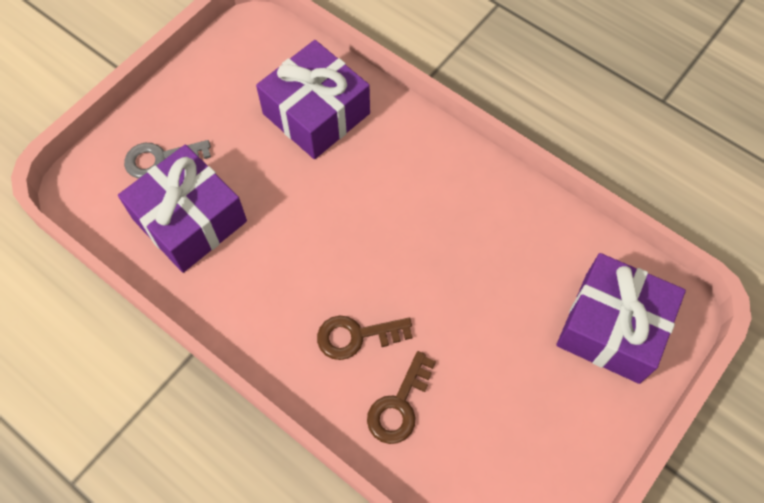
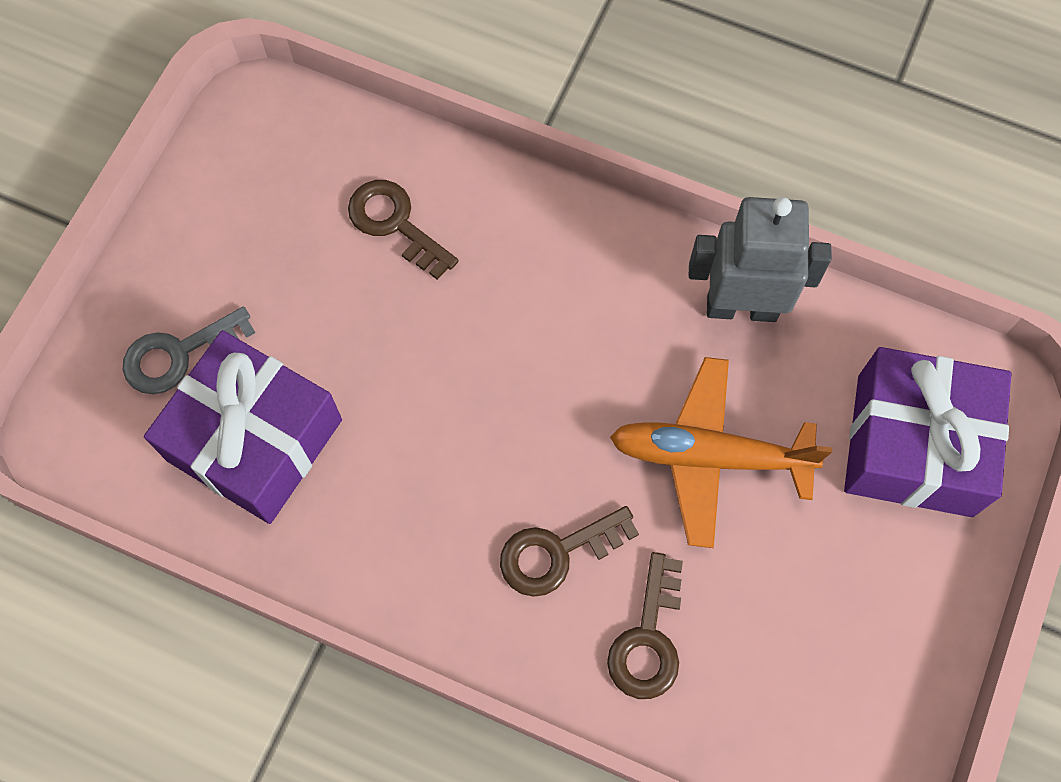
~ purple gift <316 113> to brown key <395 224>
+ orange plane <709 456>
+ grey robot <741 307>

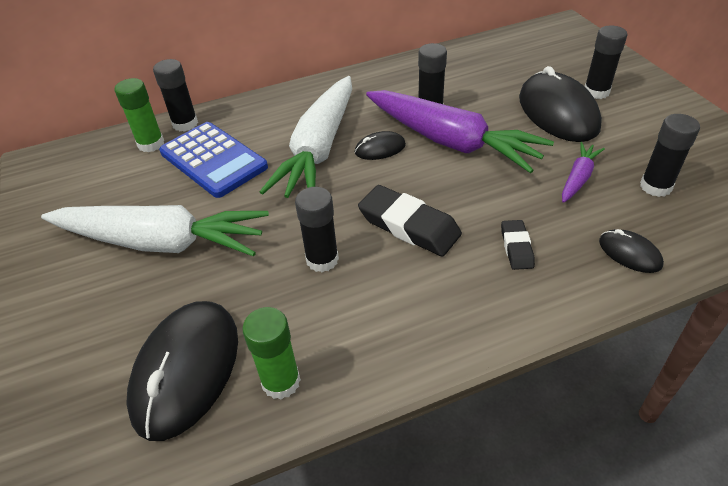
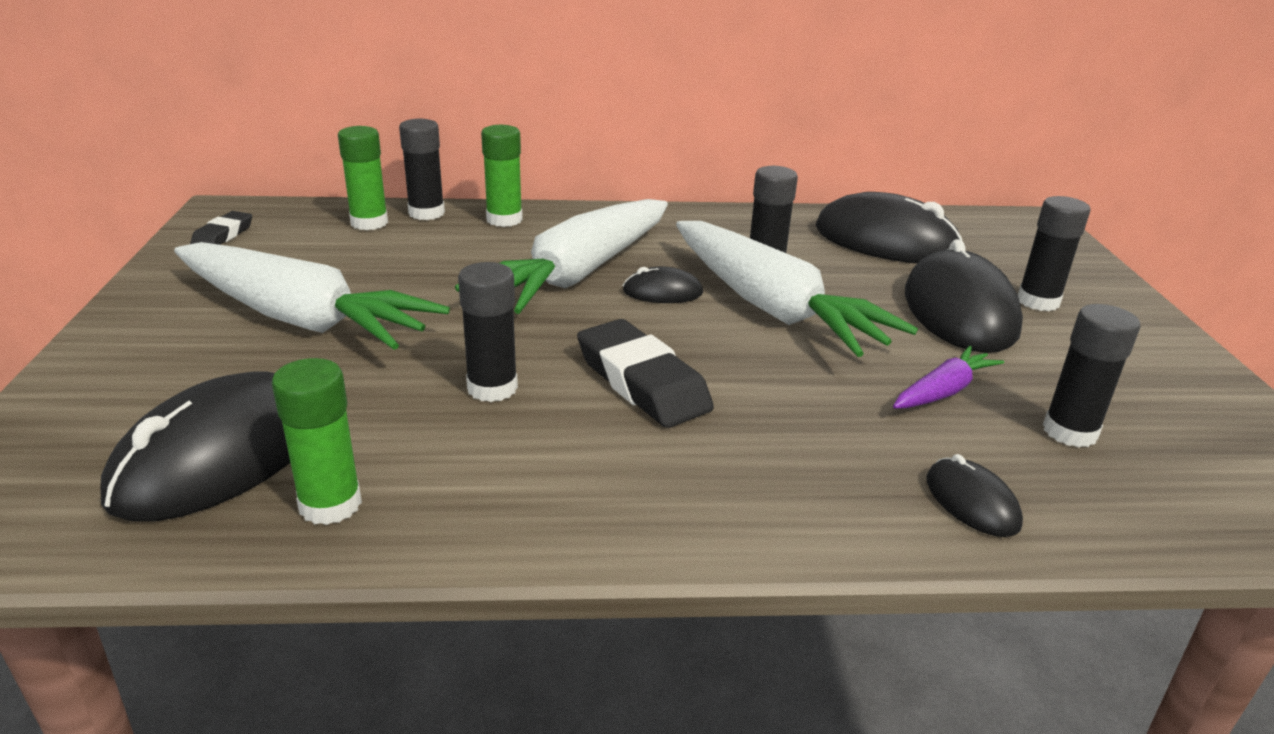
~ black eraser <516 247> to <223 235>
+ green glue stick <504 219>
~ purple carrot <450 141> to white carrot <770 307>
+ black mouse <886 241>
- blue calculator <213 160>

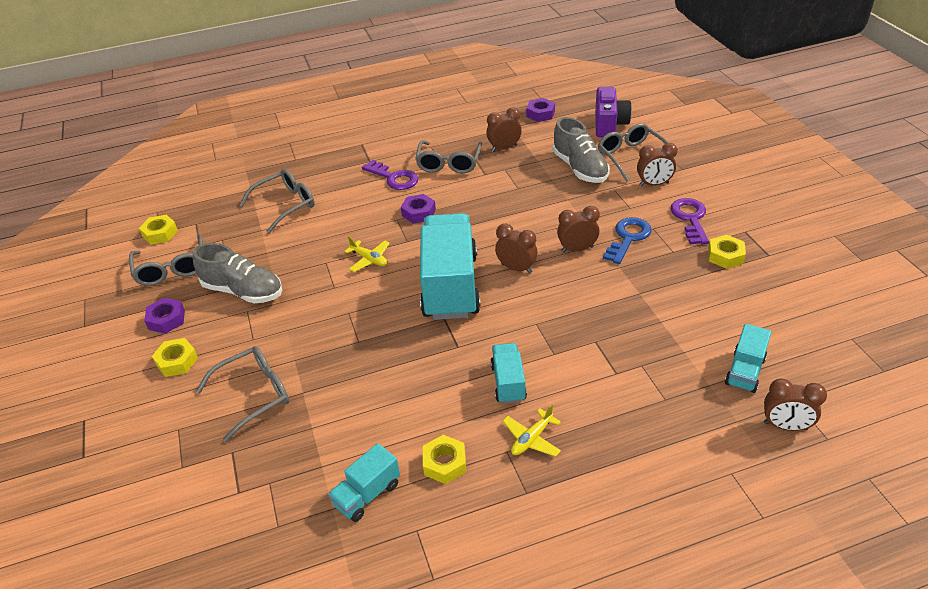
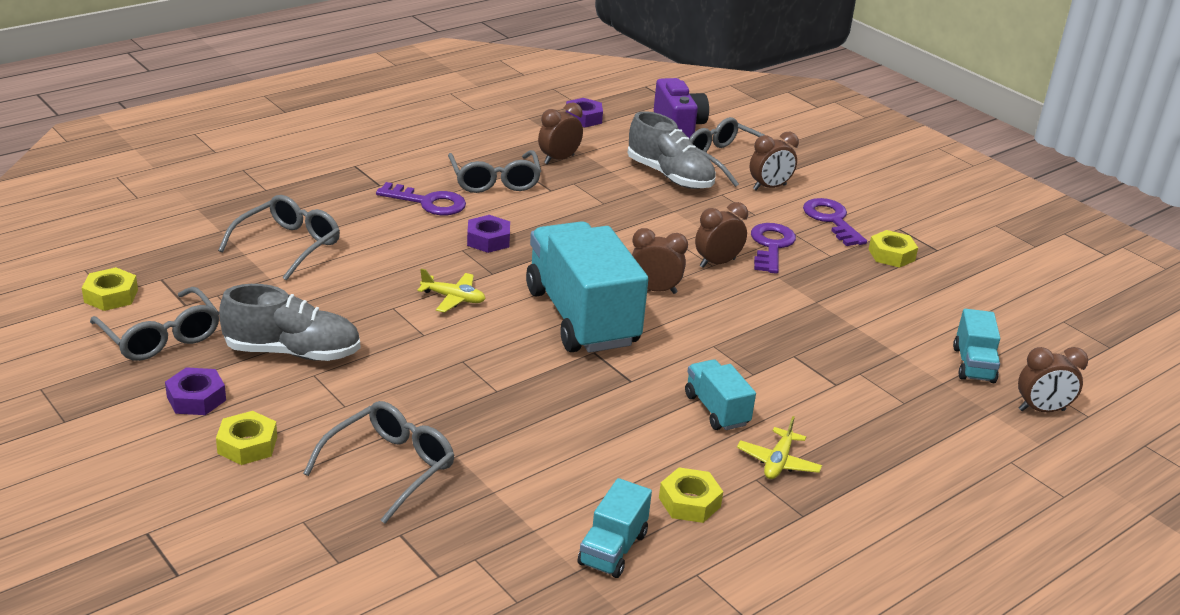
~ blue key <628 238> to purple key <771 246>

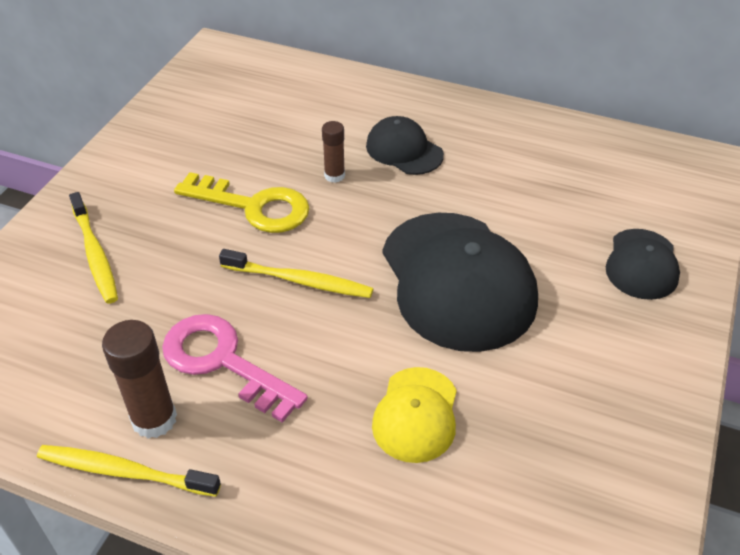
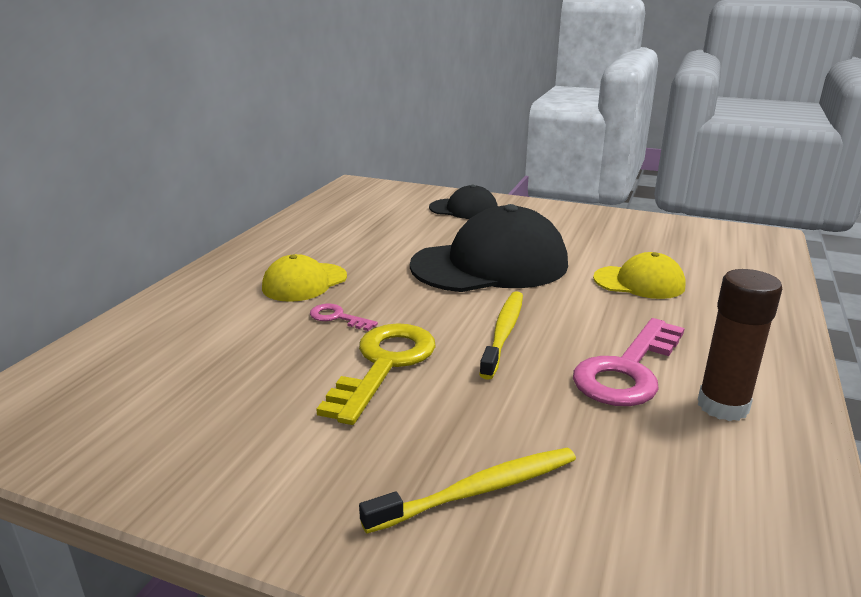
~ black cap <404 150> to yellow cap <304 282>
~ brown glue stick <334 176> to pink key <337 317>
- yellow toothbrush <124 471>

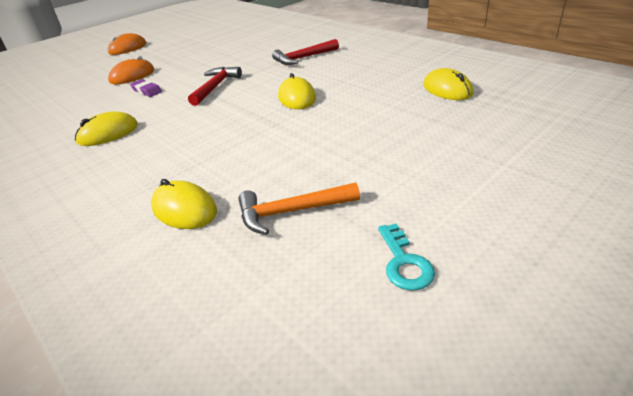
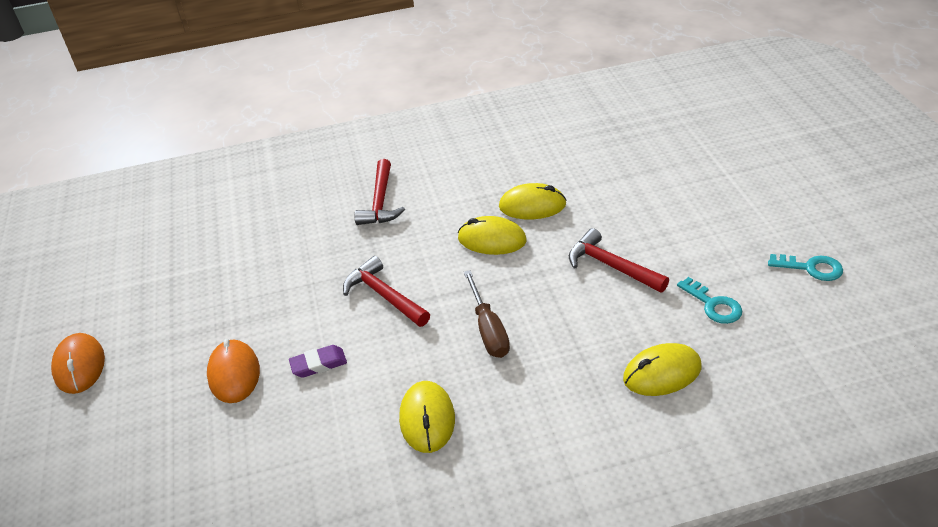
+ brown screwdriver <488 329>
~ yellow mouse <447 89> to <532 206>
+ red hammer <611 266>
~ orange hammer <291 212> to turquoise key <713 305>

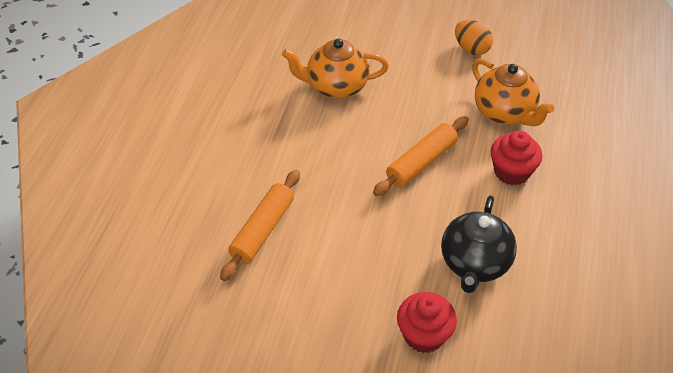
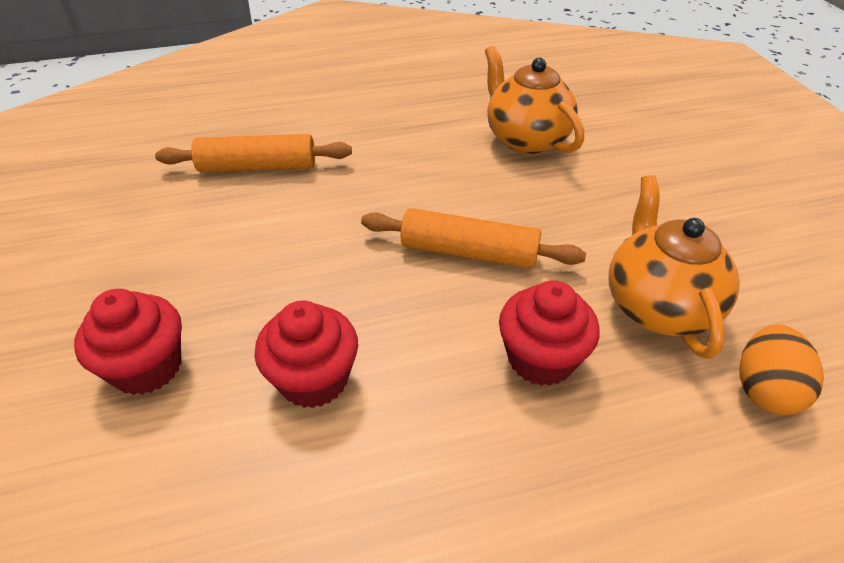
~ black teapot <474 264> to red cupcake <314 379>
~ orange teapot <505 113> = <657 306> 150 degrees clockwise
~ orange egg <471 49> to <764 389>

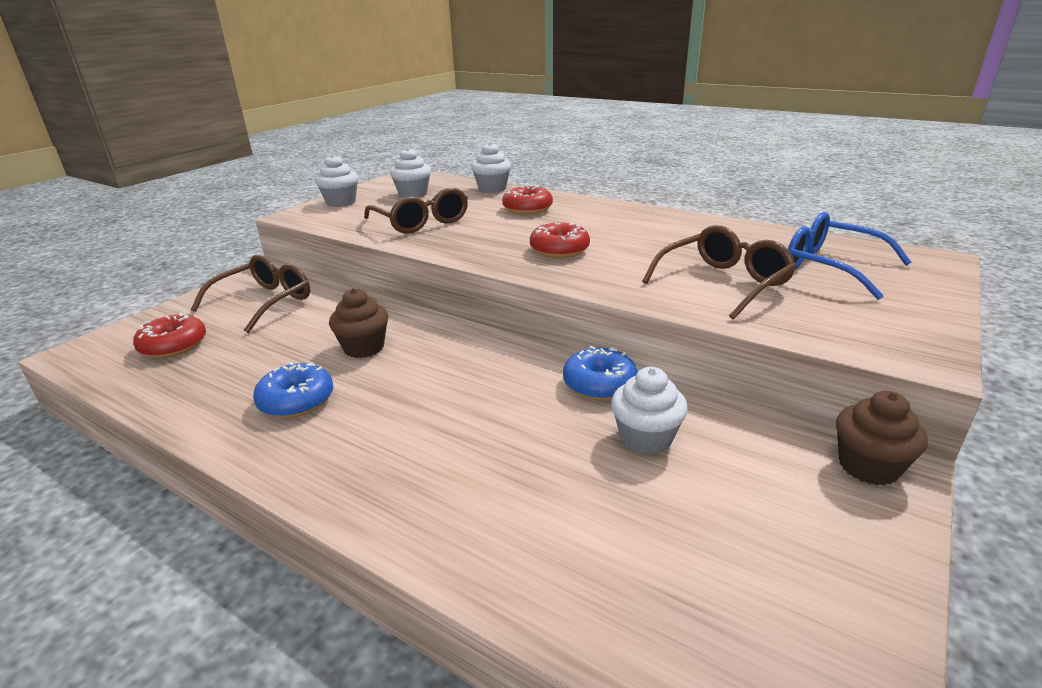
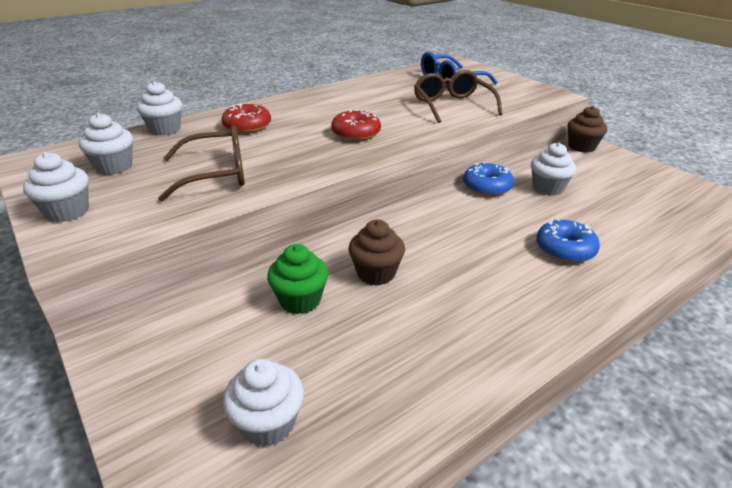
~ red donut <174 346> to white cupcake <268 423>
+ green cupcake <300 300>
~ blue donut <296 401> to <565 249>
- brown glasses <263 302>

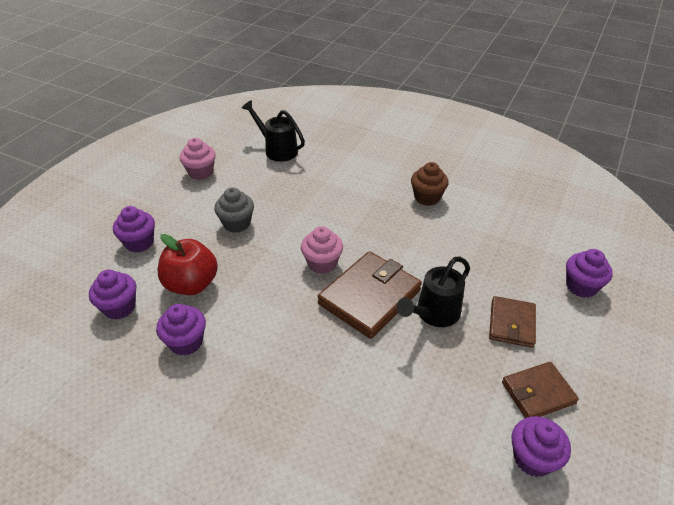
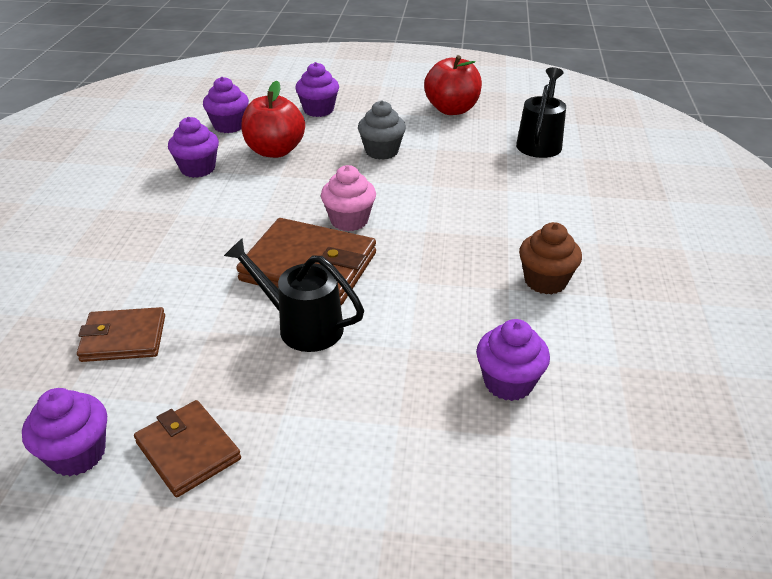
~ brown wallet <511 324> to <124 338>
~ pink cupcake <201 172> to red apple <452 109>
~ purple cupcake <581 286> to <508 382>

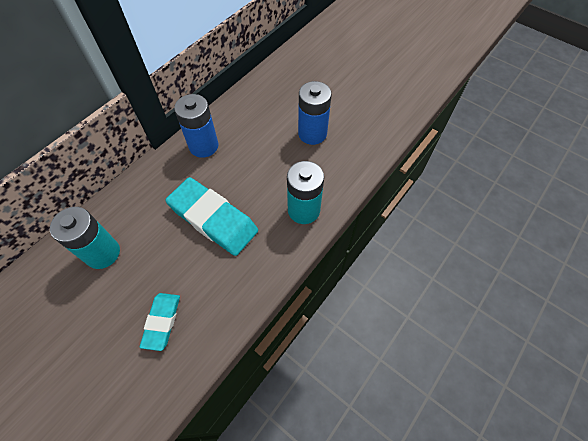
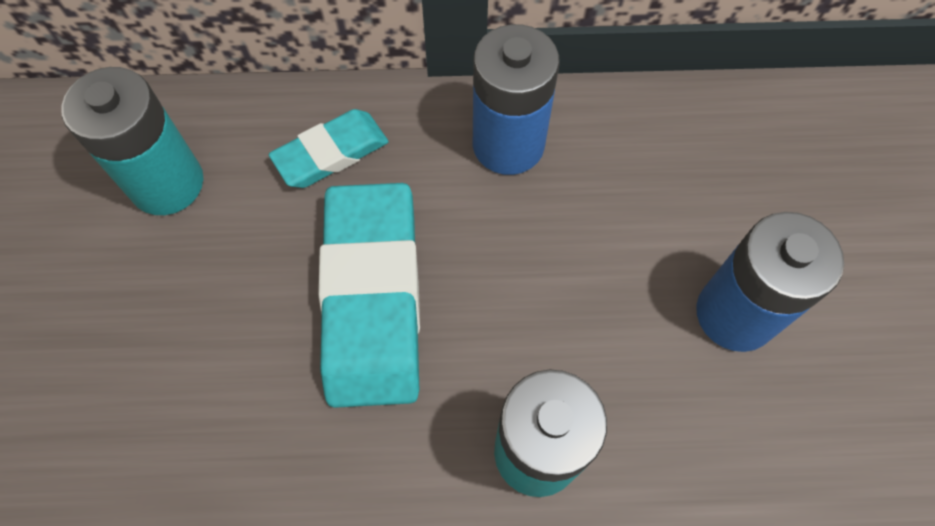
~ turquoise eraser <162 322> to <331 153>

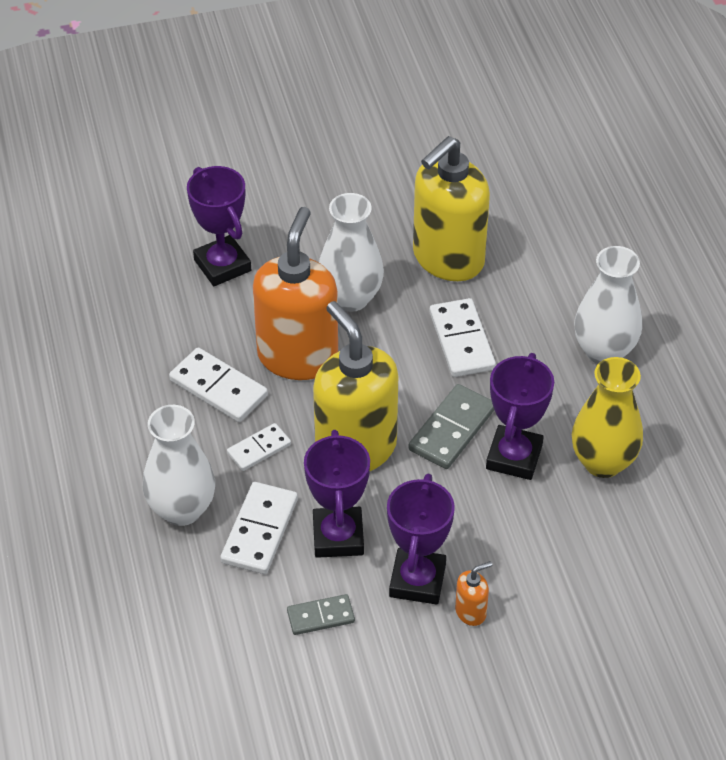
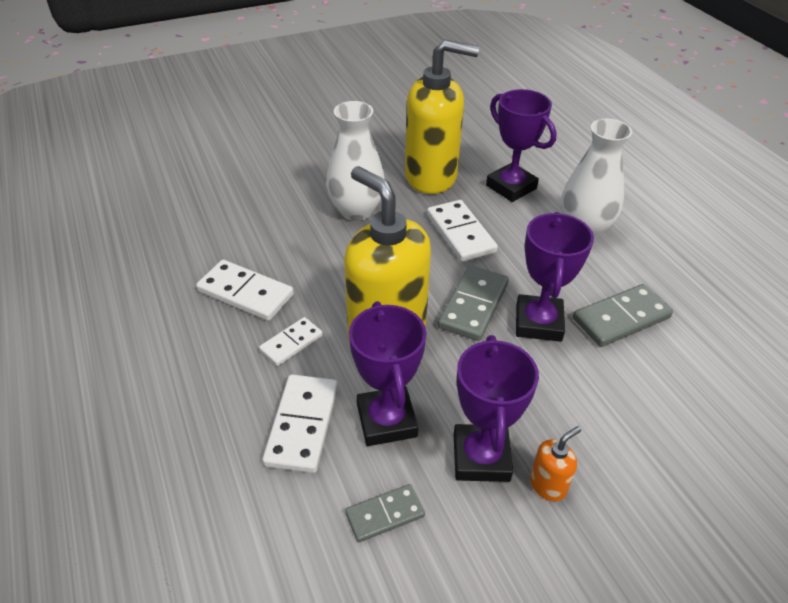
~ yellow soap dispenser <447 259> = <431 177> 120 degrees counterclockwise
~ purple trophy <222 265> to <511 187>
~ yellow vase <603 462> to grey domino <621 318>
- white vase <182 509>
- orange soap dispenser <298 356>

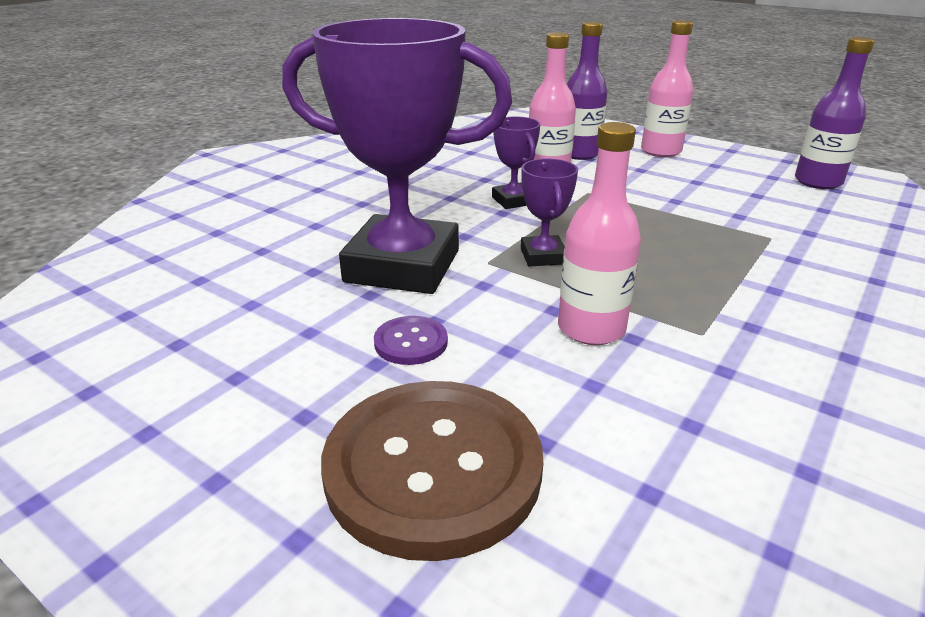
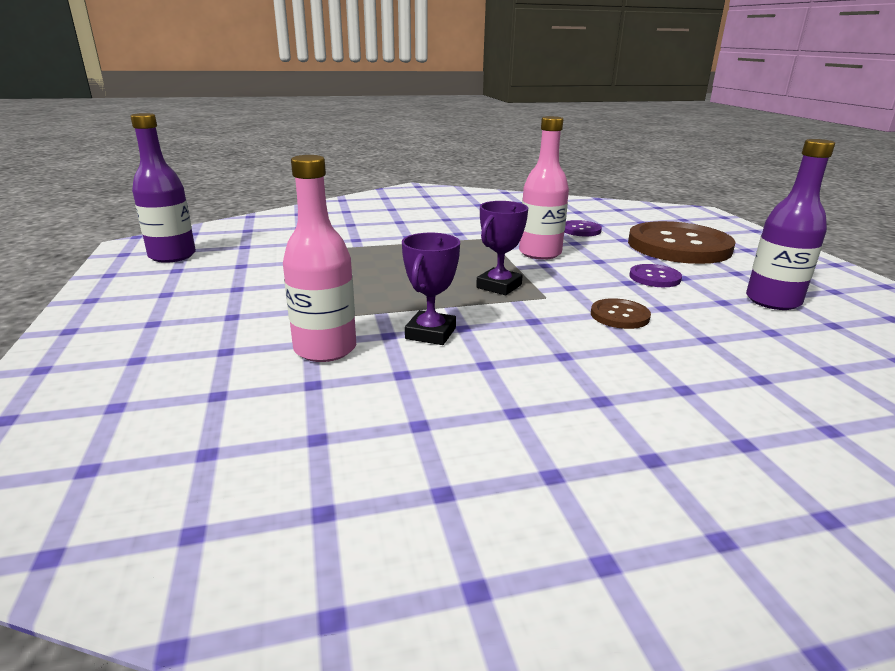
+ purple button <580 230>
~ purple trophy <402 266> to brown button <619 315>
~ purple bottle <579 154> to <773 301>
- pink bottle <661 151>

